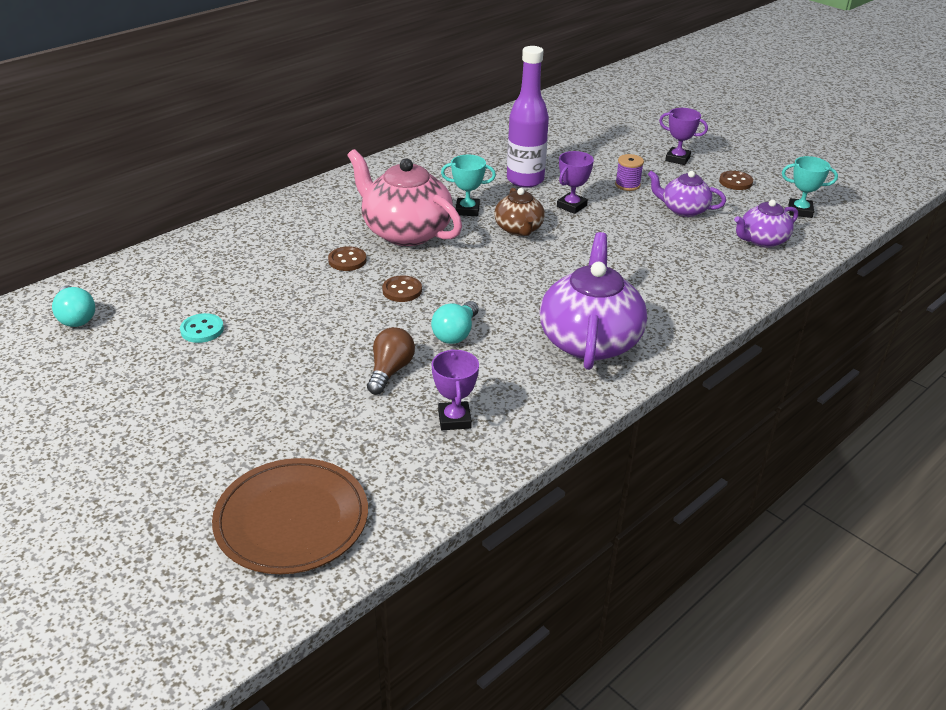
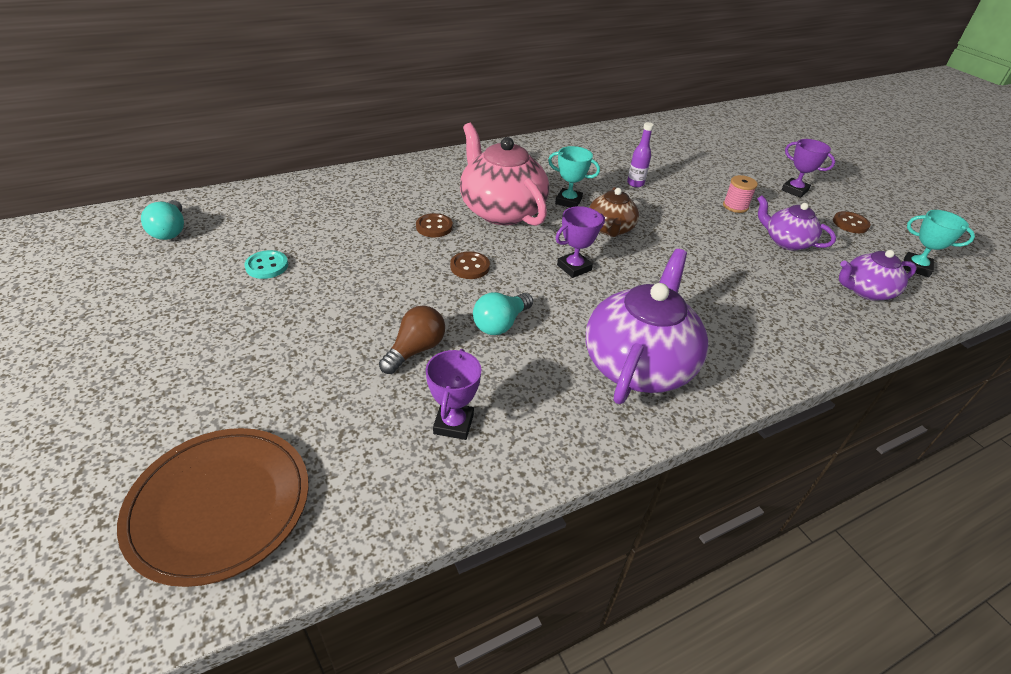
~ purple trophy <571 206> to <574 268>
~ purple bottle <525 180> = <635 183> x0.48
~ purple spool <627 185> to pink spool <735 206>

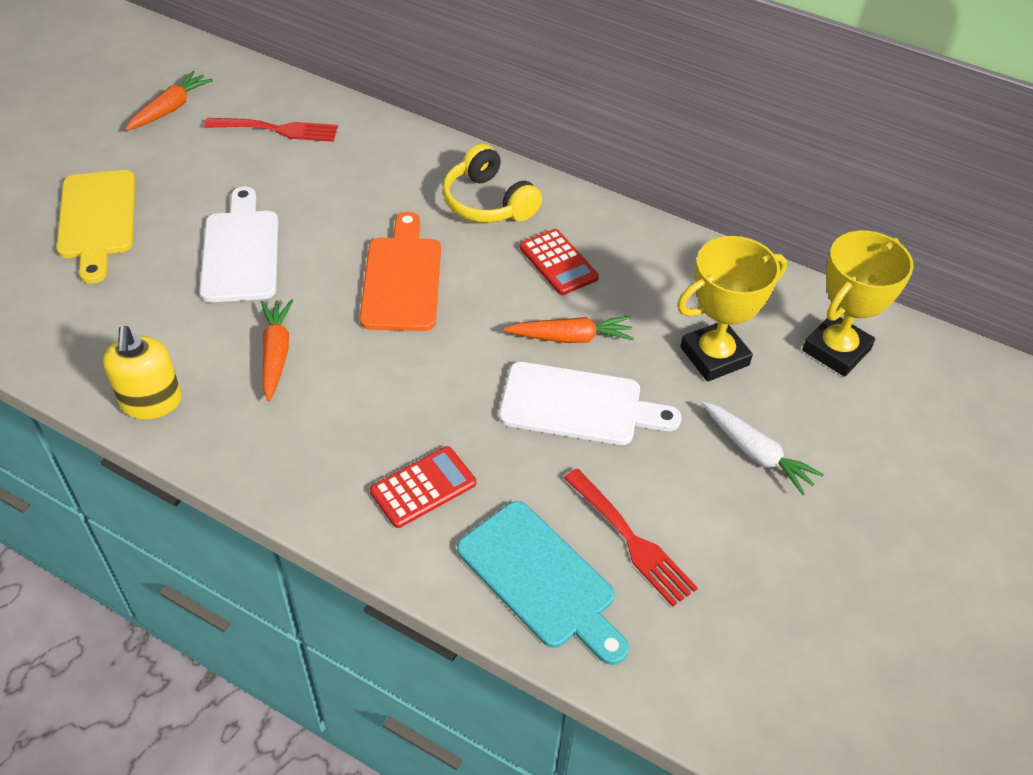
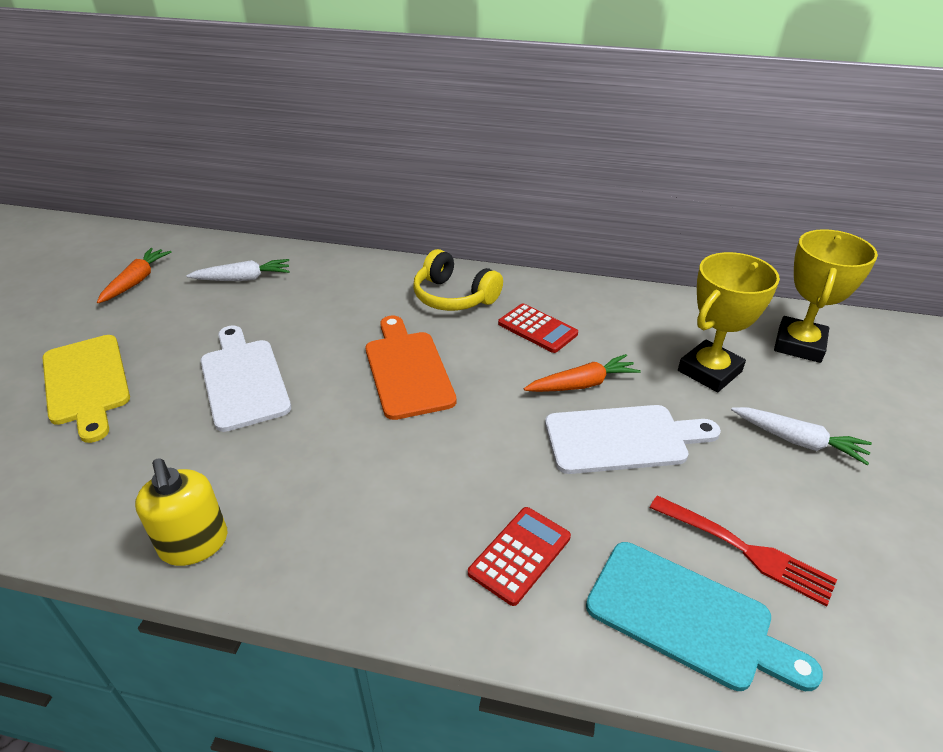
~ red fork <277 130> to white carrot <243 279>
- orange carrot <276 354>

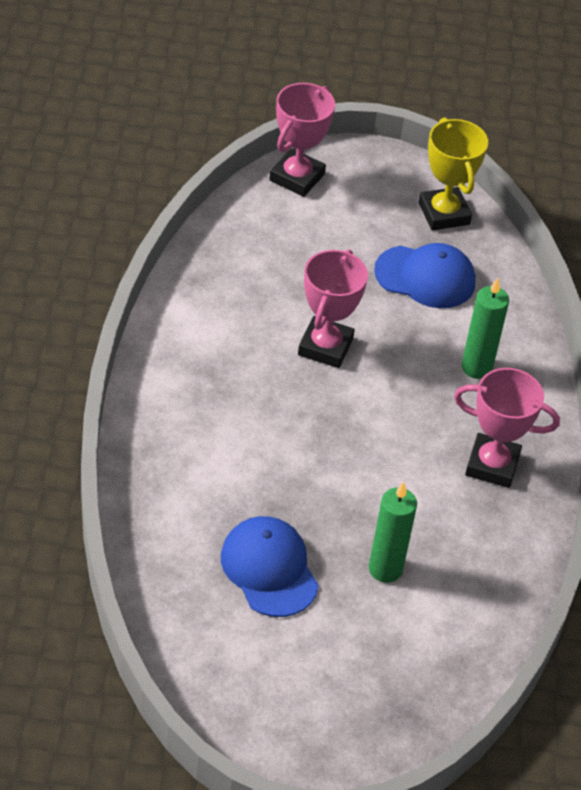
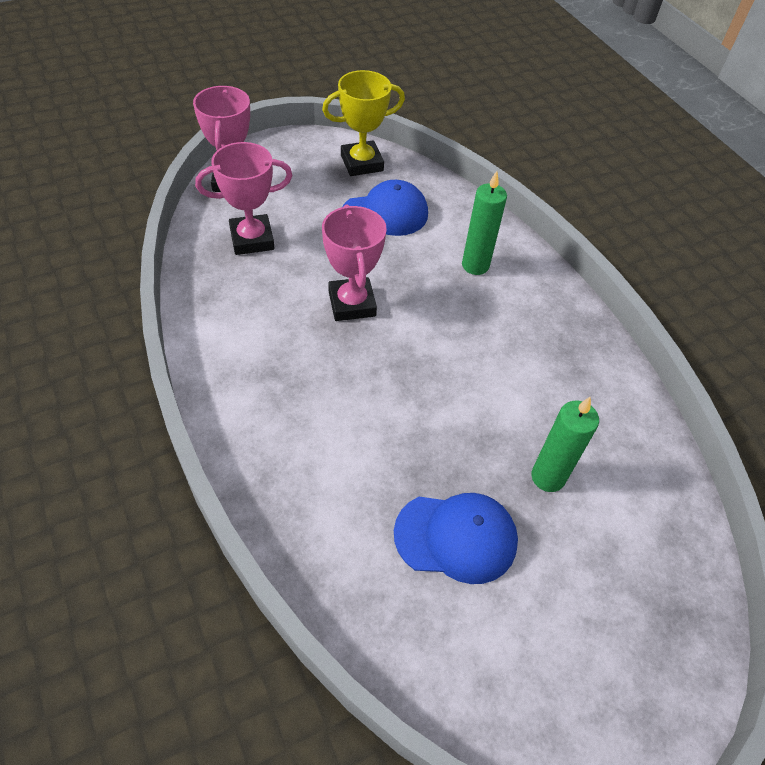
~ pink trophy <492 465> to <252 239>
~ yellow trophy <444 213> = <362 163> 60 degrees counterclockwise
~ blue cap <269 569> = <456 537> 150 degrees clockwise

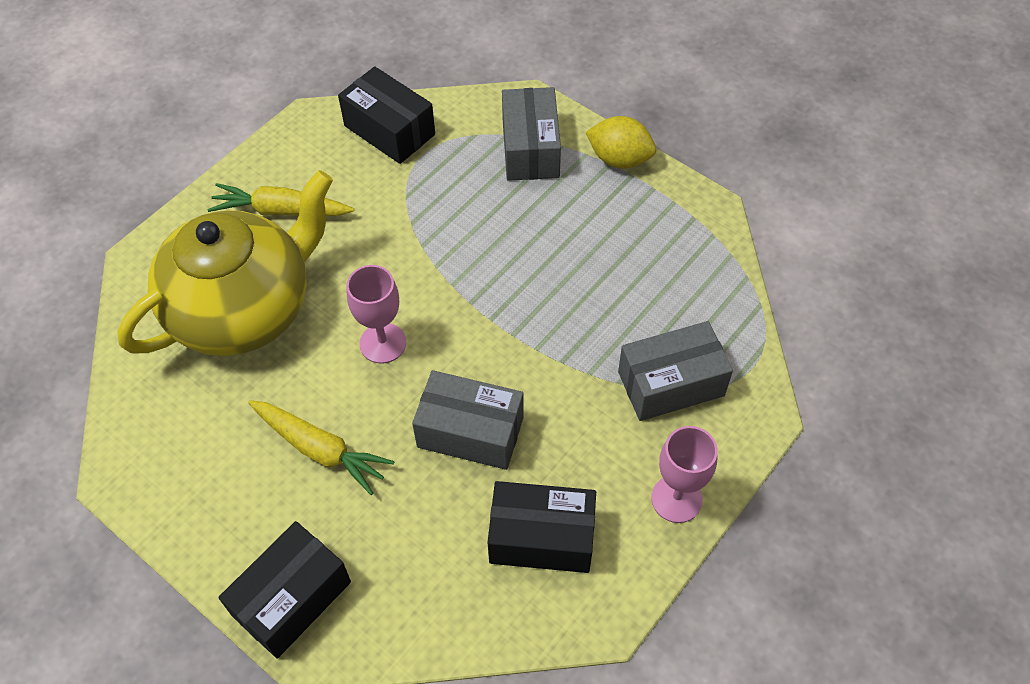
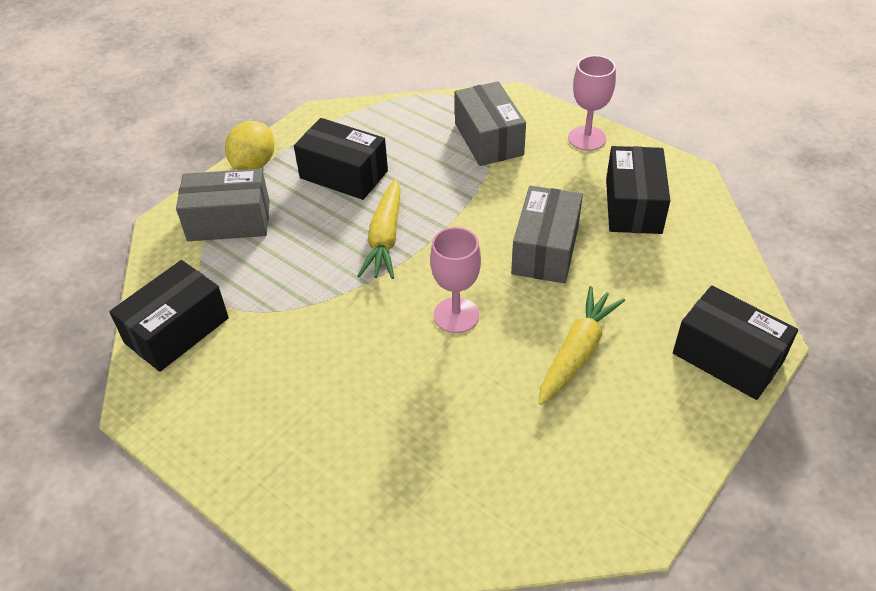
+ black box <344 174>
~ yellow carrot <281 210> to <385 238>
- yellow teapot <244 309>

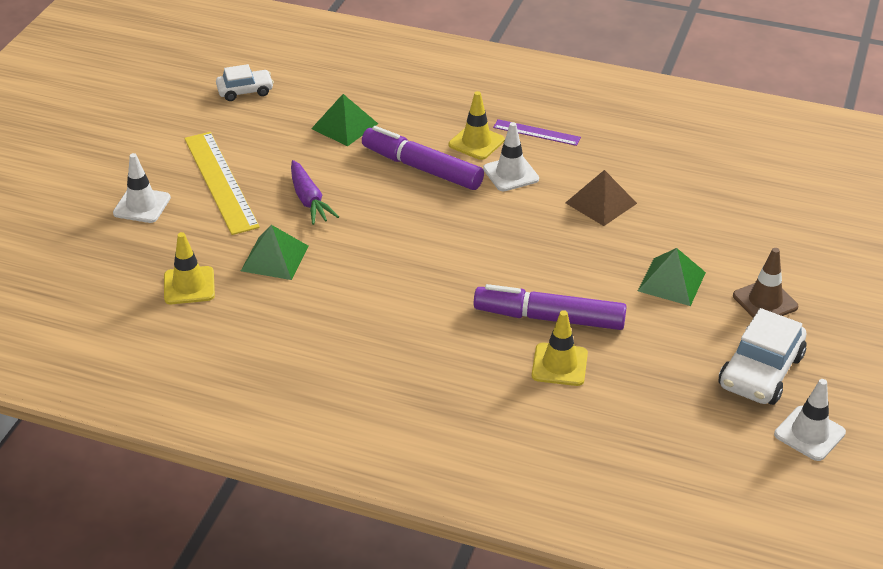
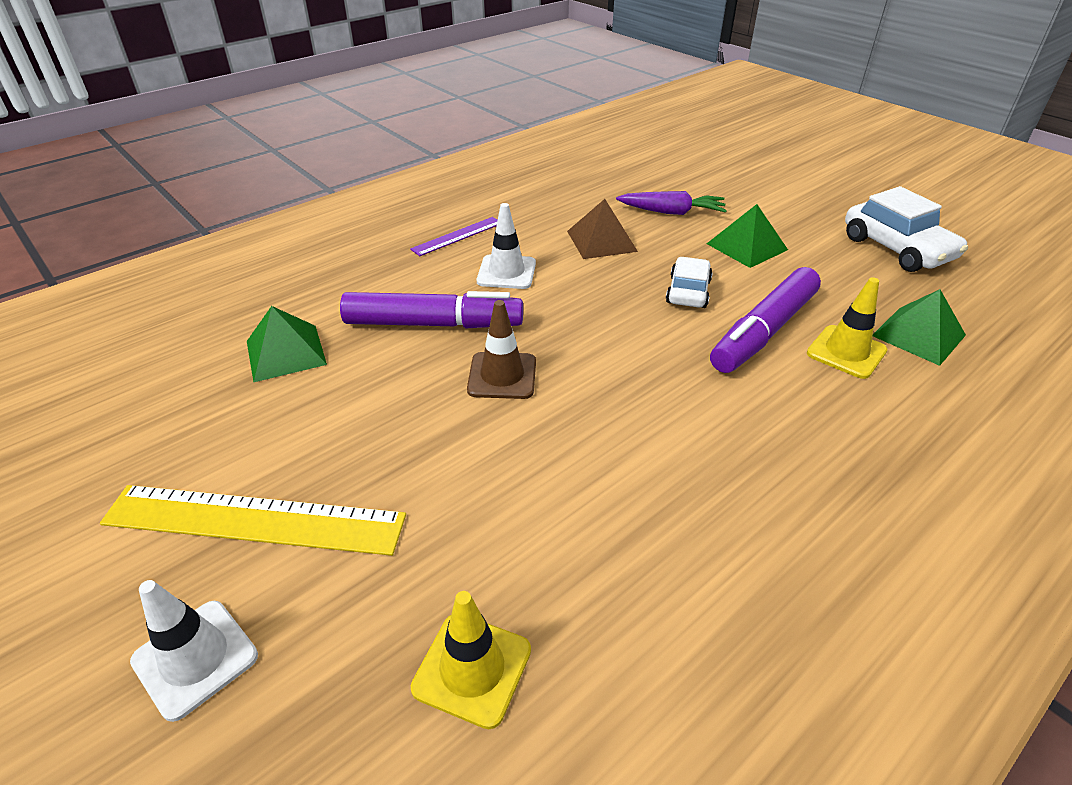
~ purple marker <422 168> = <433 324> 150 degrees counterclockwise
~ brown traffic cone <765 301> to <502 376>
~ purple carrot <309 200> to <671 212>
~ white car <245 91> to <688 292>
~ green pyramid <274 258> to <918 335>
- yellow traffic cone <476 142>
- white traffic cone <809 433>

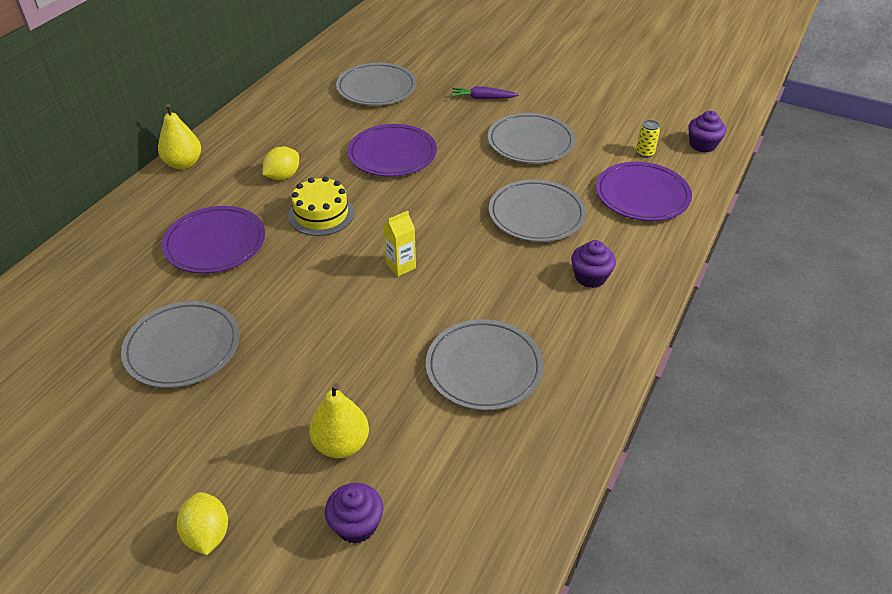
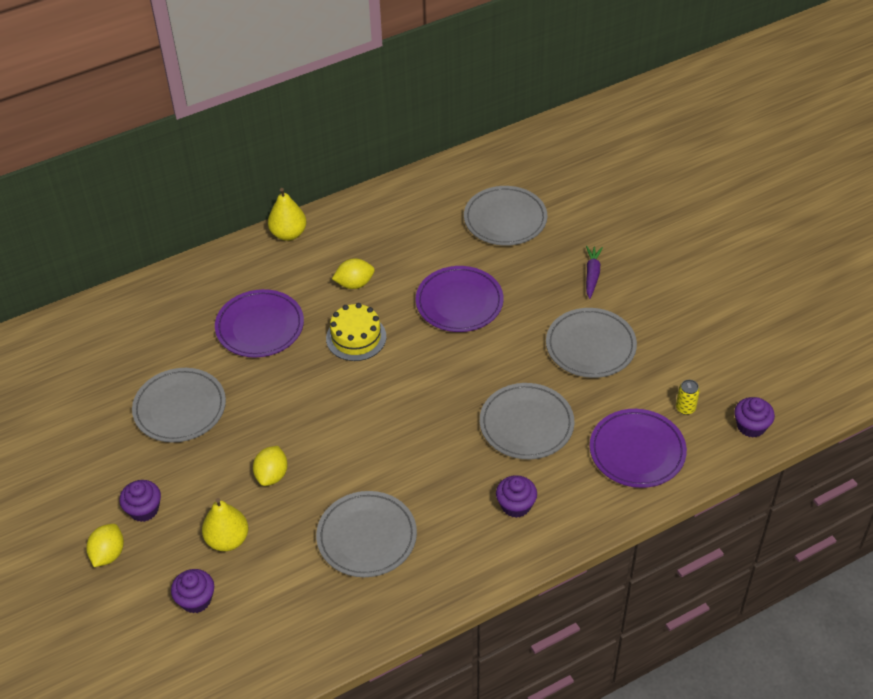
+ purple cupcake <144 509>
+ yellow lemon <272 475>
~ purple carrot <483 98> = <592 275> 60 degrees clockwise
- yellow carton <401 266>

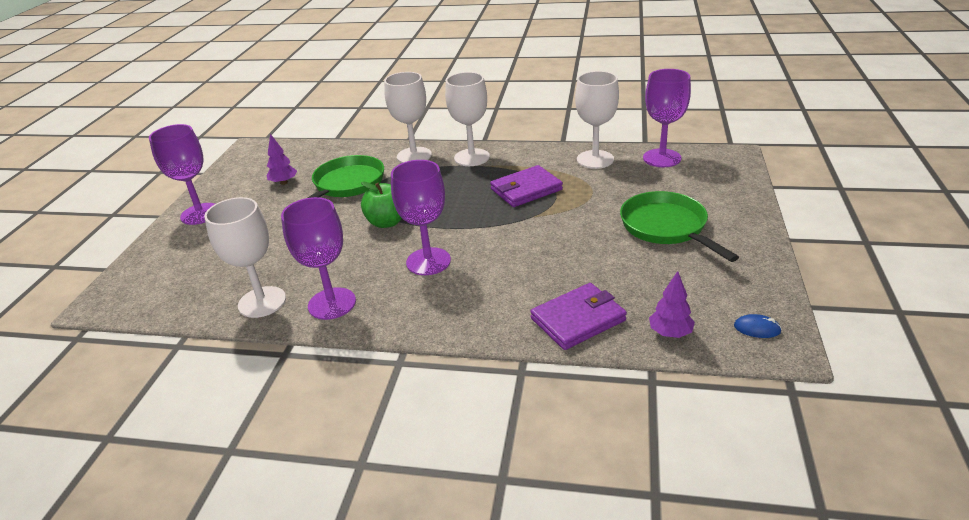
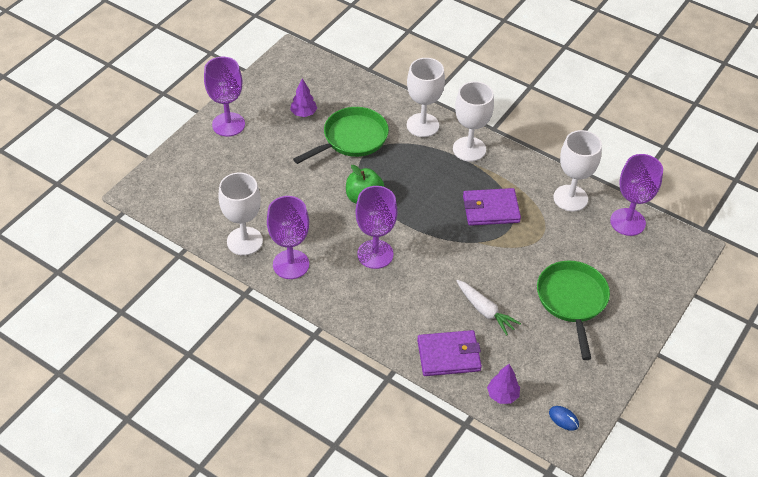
+ white carrot <485 311>

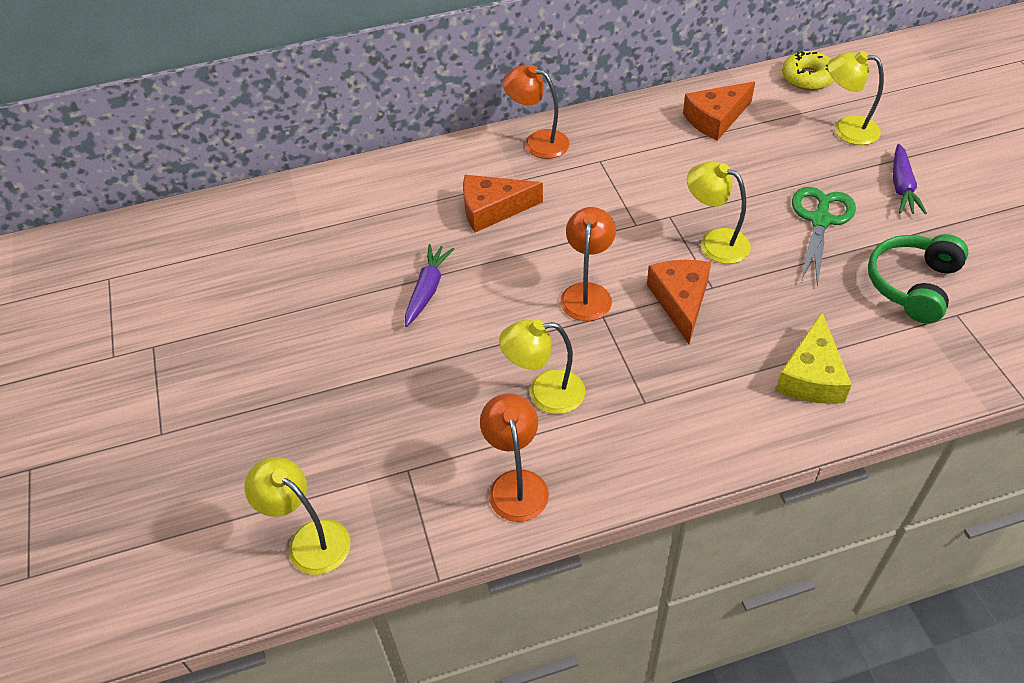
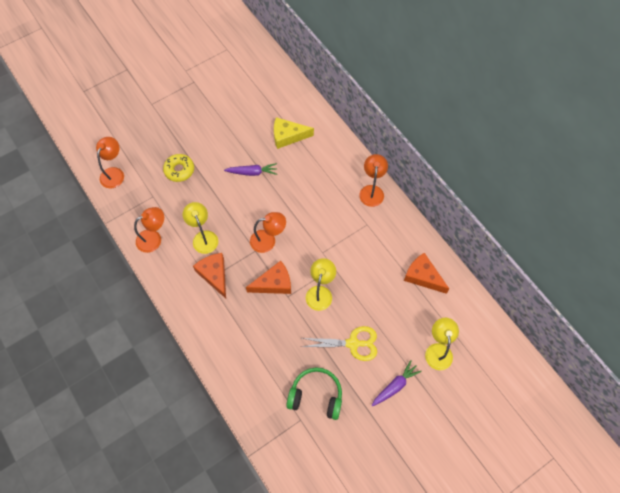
~ yellow lamp <309 539> to orange lamp <114 173>
~ yellow donut <807 78> to <179 170>
~ orange cheese <492 209> to <214 275>
~ yellow cheese <811 376> to <288 136>
~ green scissors <820 220> to yellow scissors <353 343>
~ purple carrot <902 187> = <395 386> 150 degrees clockwise

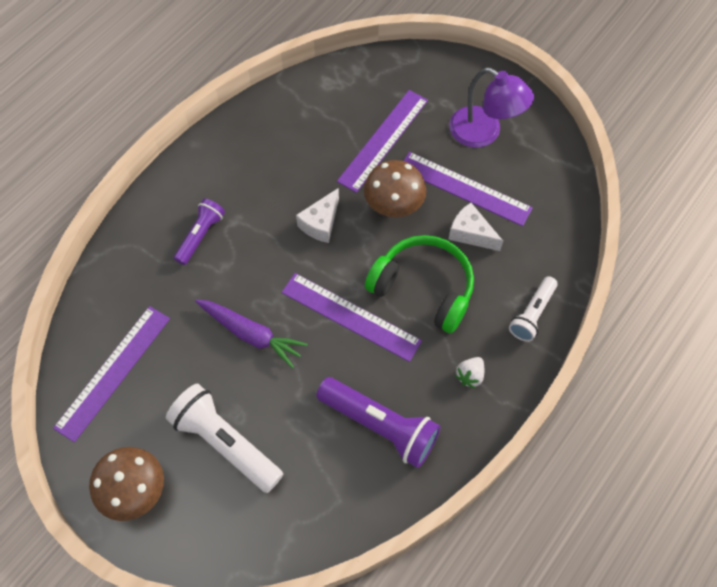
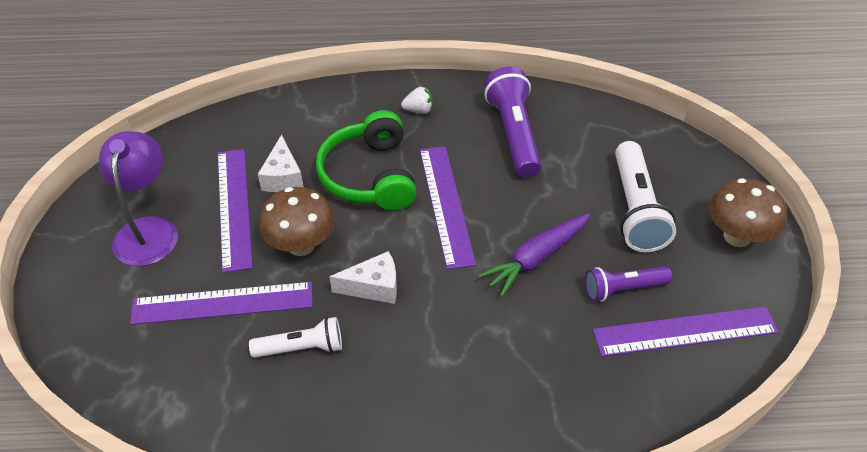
~ white flashlight <532 314> to <302 348>
~ purple carrot <251 334> = <536 258> 120 degrees counterclockwise
~ purple flashlight <200 236> to <623 289>

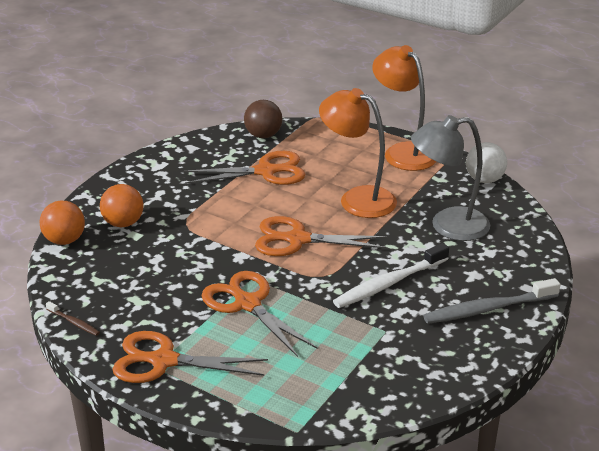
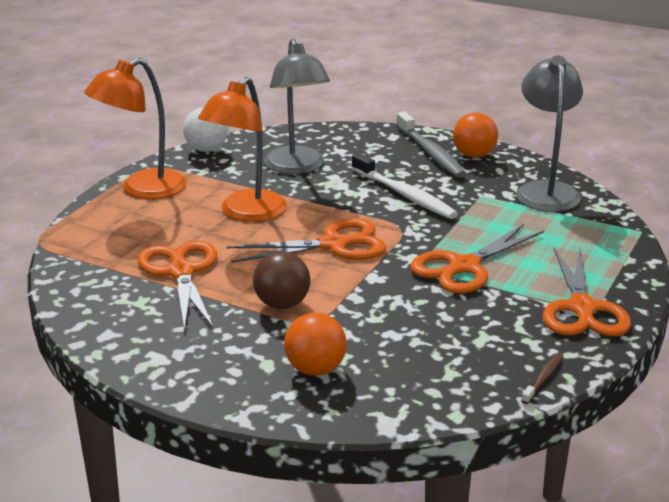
~ orange scissors <297 239> = <334 245> 105 degrees counterclockwise
~ brown ball <263 135> to <282 304>
~ orange ball <64 240> to <474 155>
+ grey lamp <545 190>

